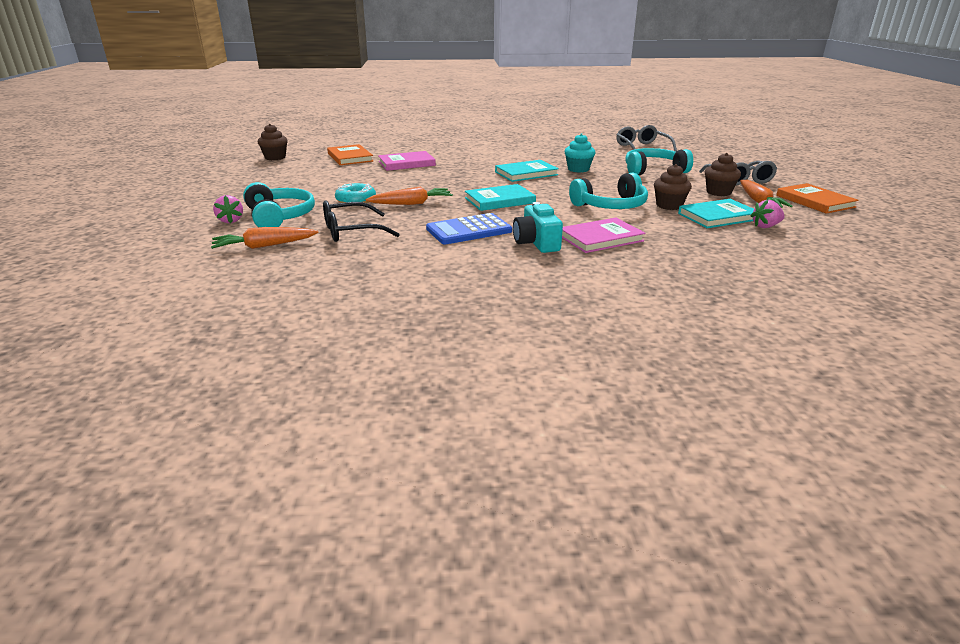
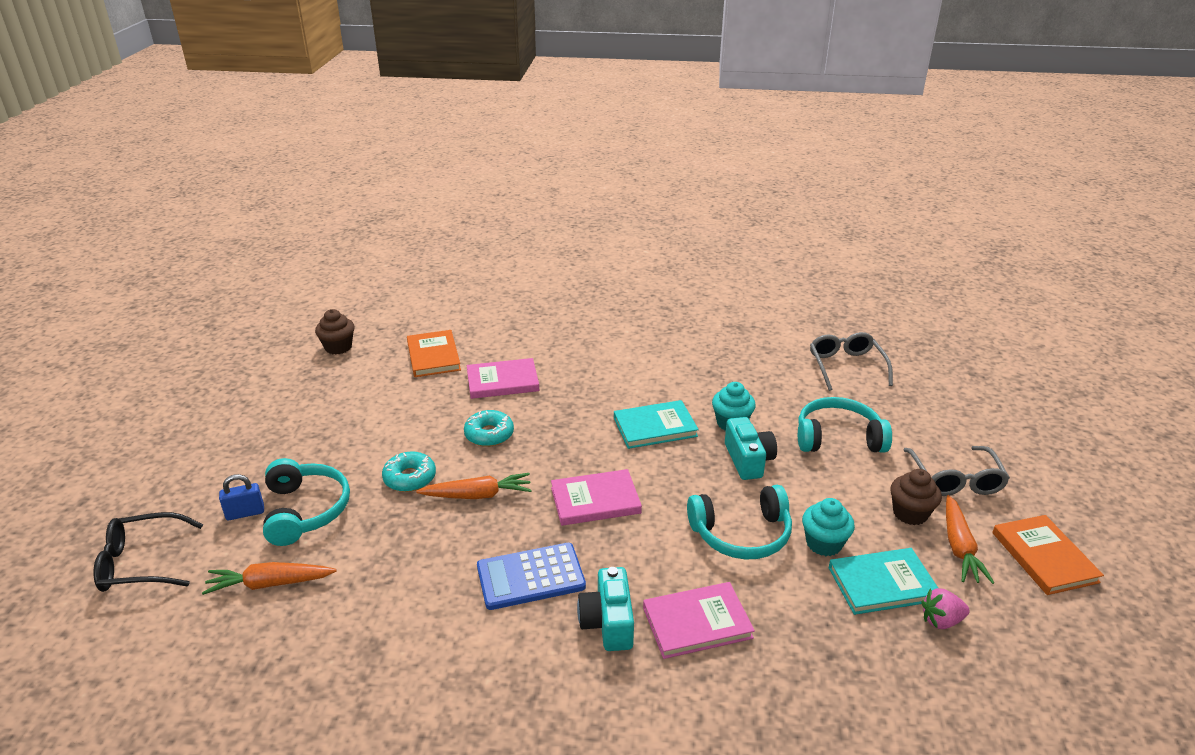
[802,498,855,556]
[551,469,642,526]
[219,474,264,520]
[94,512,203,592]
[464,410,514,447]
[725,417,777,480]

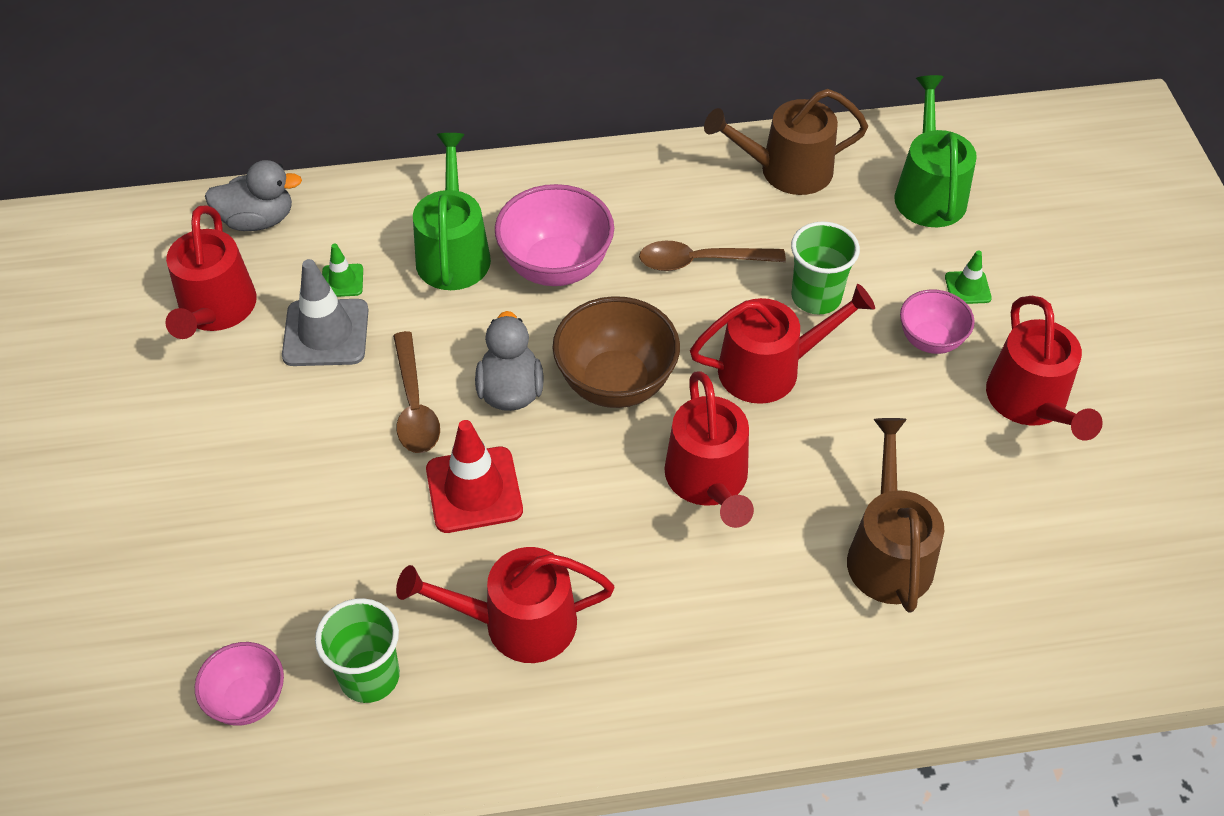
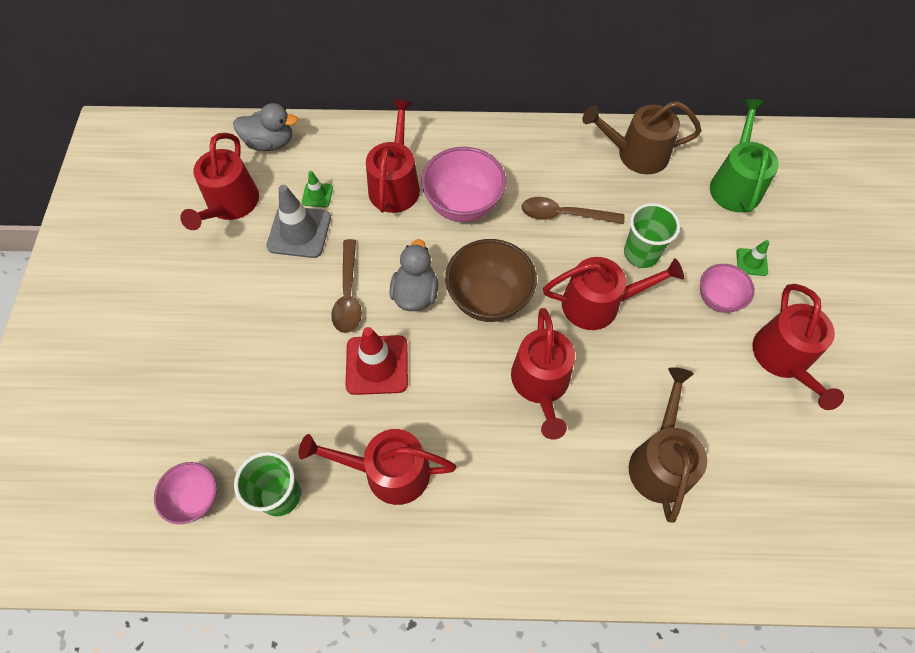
[366,99,420,213]

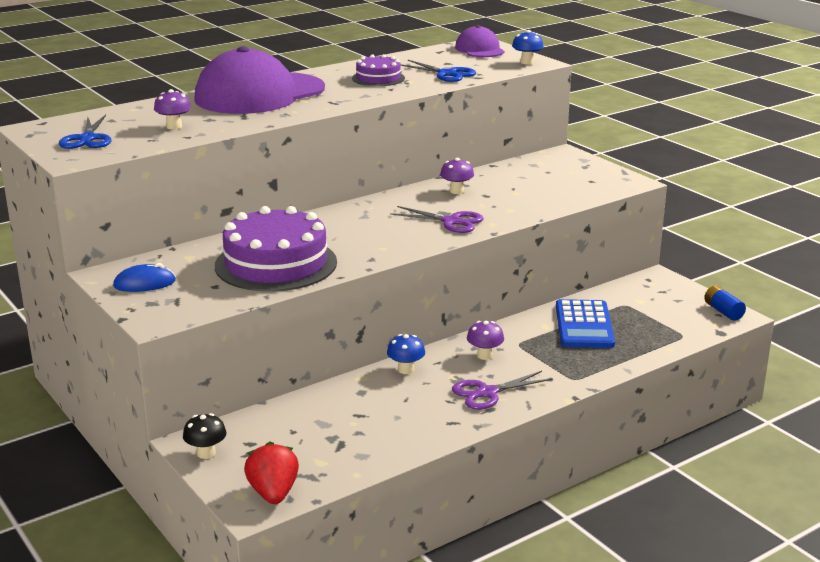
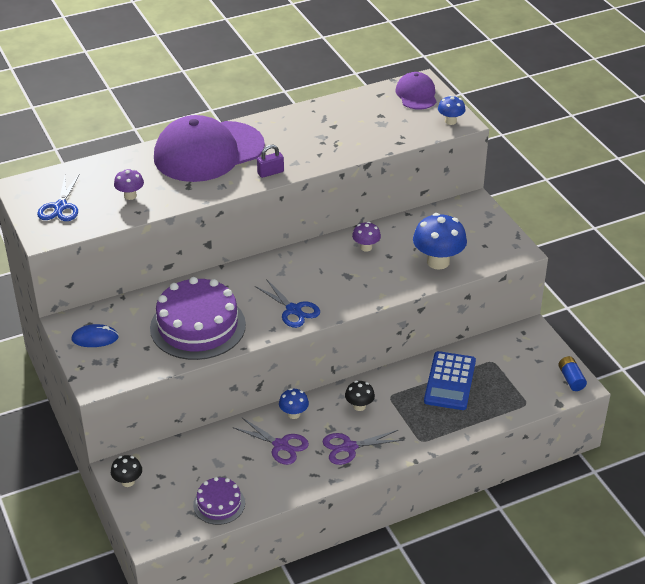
[193,477,245,525]
[255,279,320,328]
[233,417,309,465]
[345,381,375,411]
[244,442,299,504] (first image)
[257,145,284,178]
[413,213,467,270]

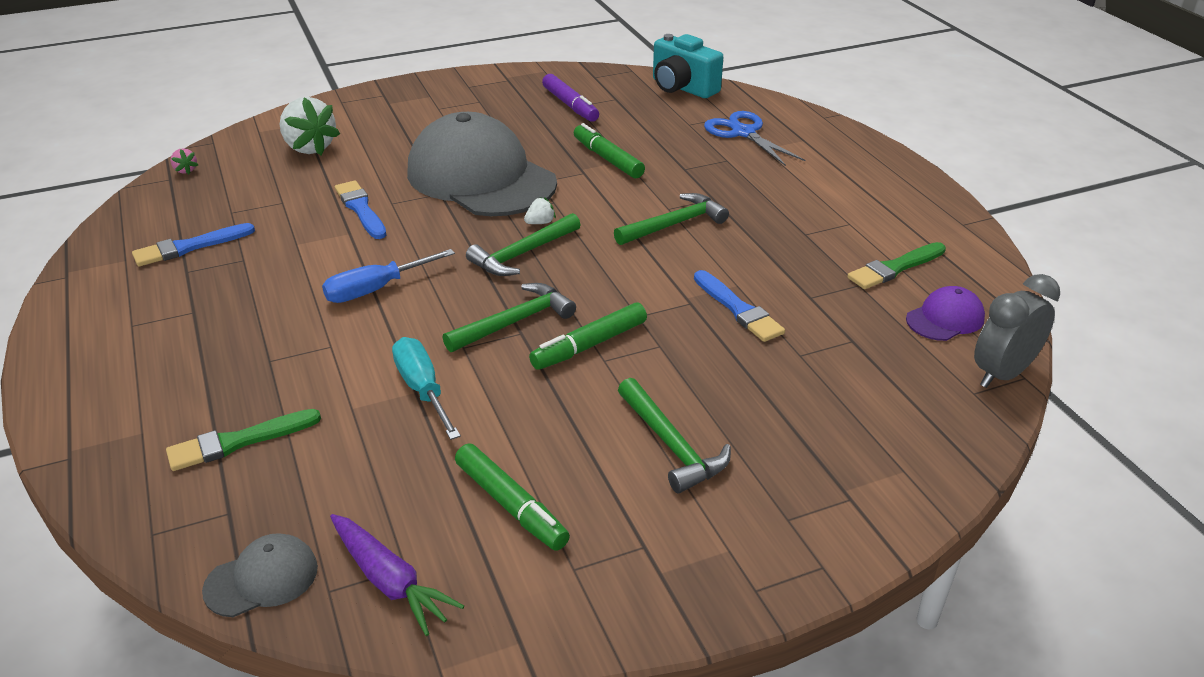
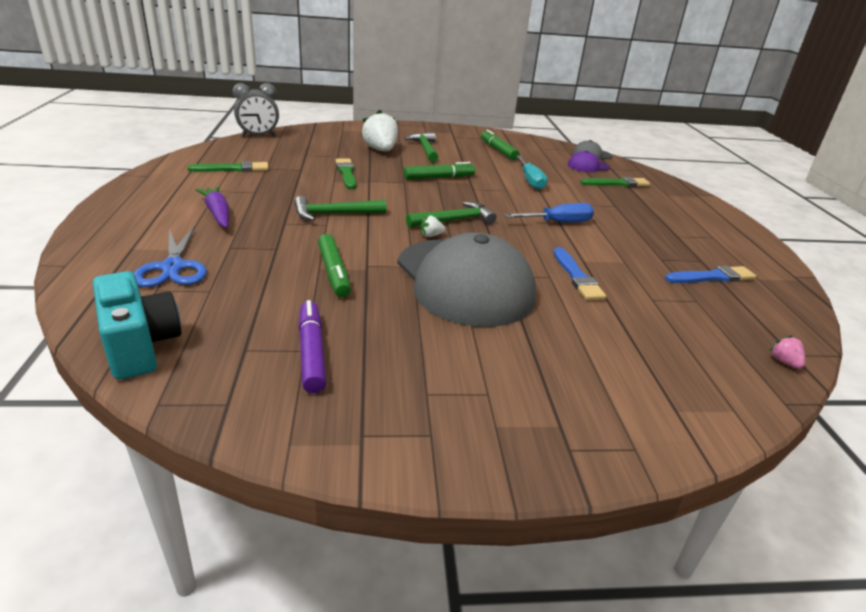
[361,110,398,151]
[336,158,356,189]
[443,283,576,352] (first image)
[568,151,610,172]
[195,186,229,228]

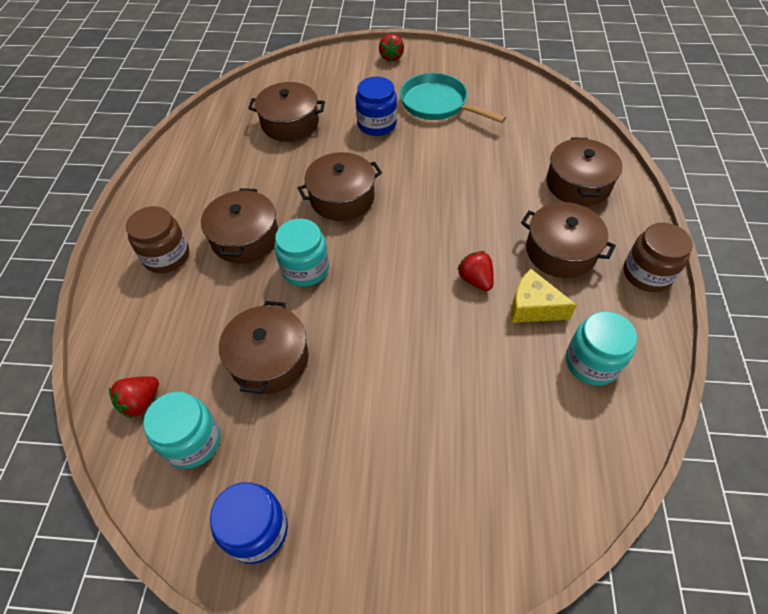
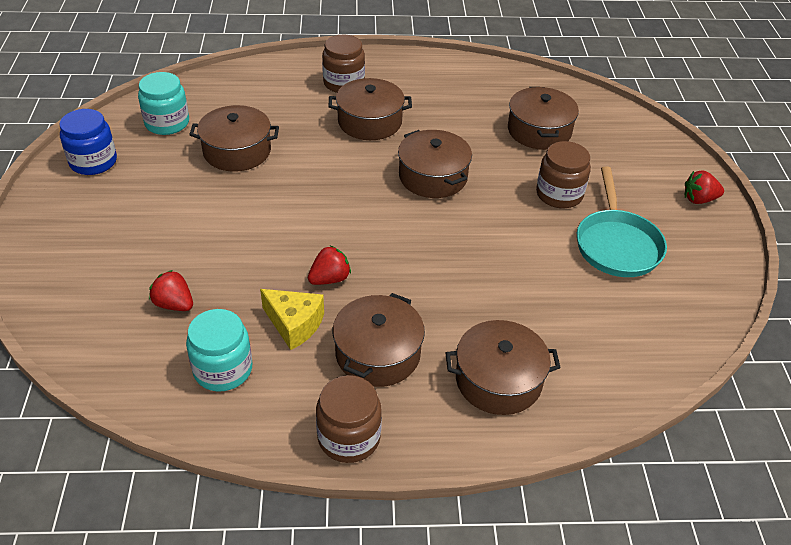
[577,166,667,277]
[536,141,591,208]
[275,219,329,287] (first image)
[260,289,324,350]
[149,270,193,311]

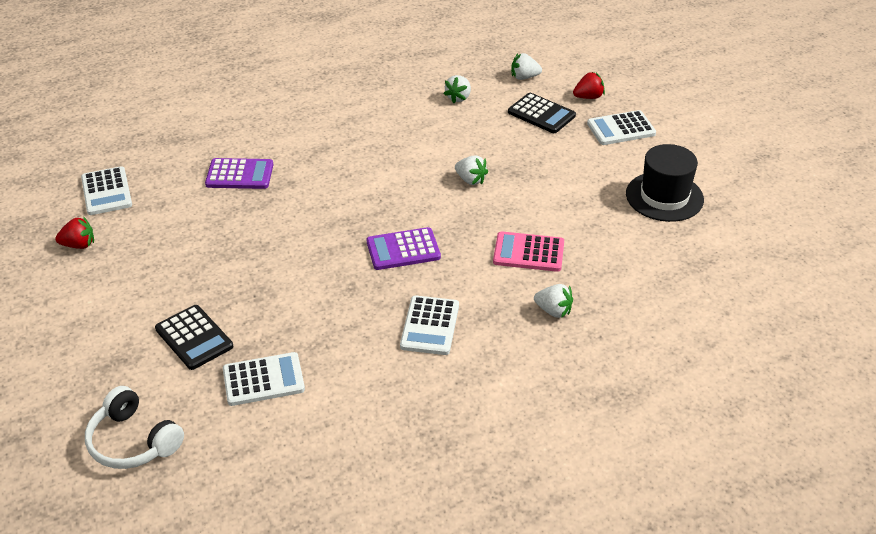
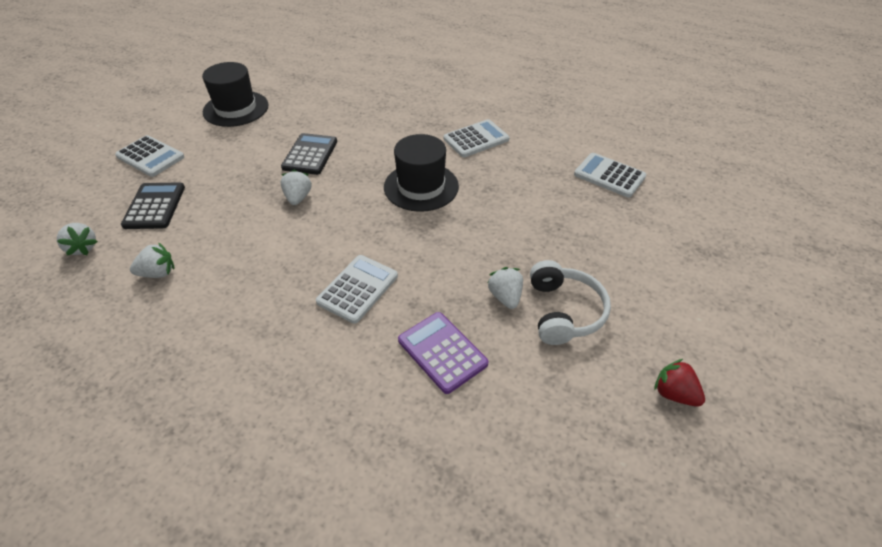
[573,72,605,99] (first image)
[316,255,398,324]
[384,134,459,212]
[493,231,564,272] (first image)
[487,267,523,309]
[281,133,337,175]
[530,260,611,345]

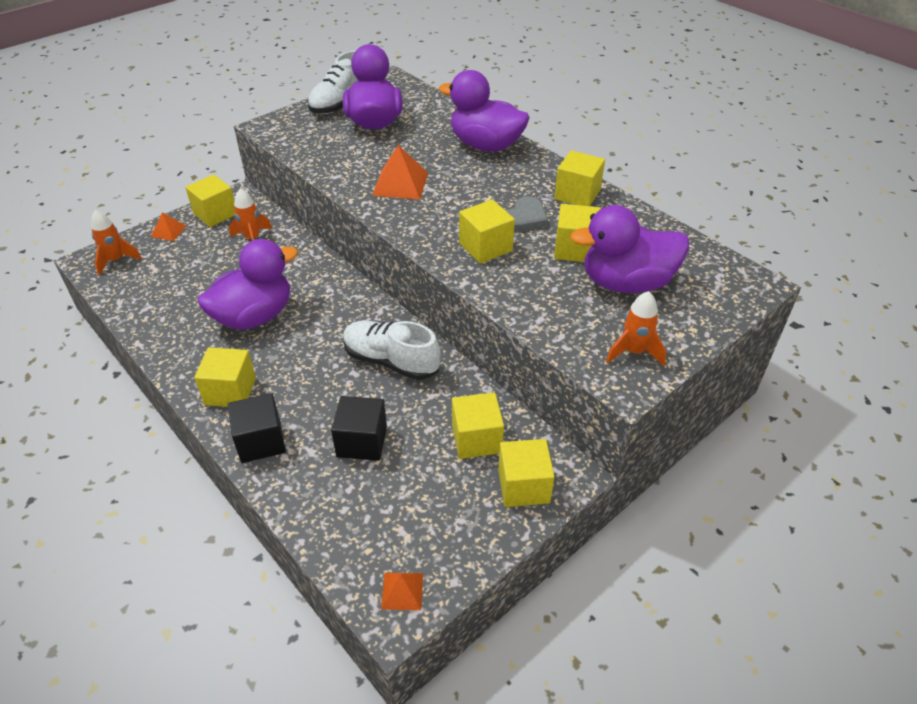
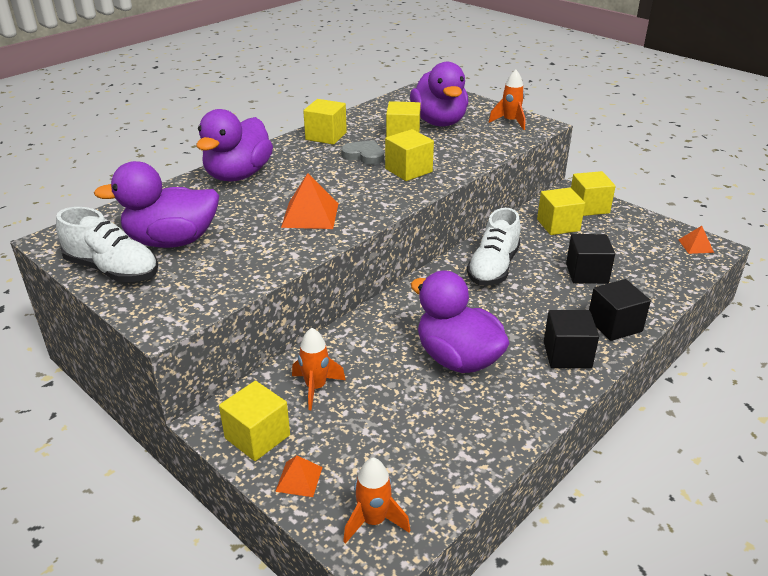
[544,310,599,368]

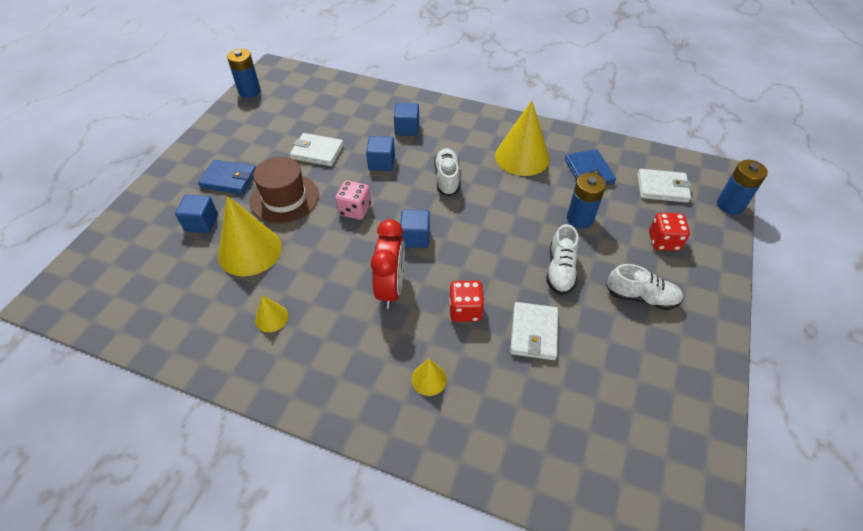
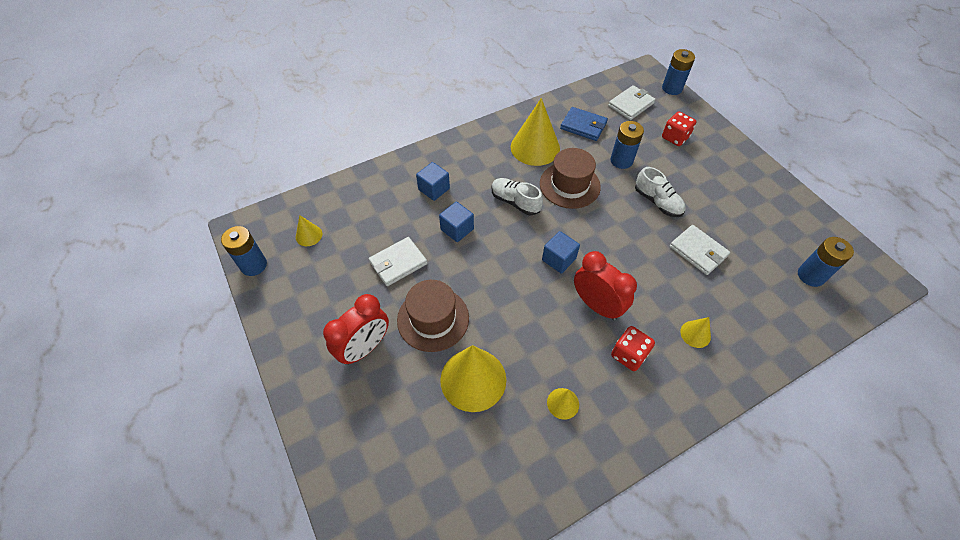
[323,294,389,365]
[335,180,371,220] (first image)
[175,195,218,233] (first image)
[606,264,684,310] (first image)
[611,326,655,371]
[540,148,601,209]
[296,215,322,246]
[798,237,854,287]

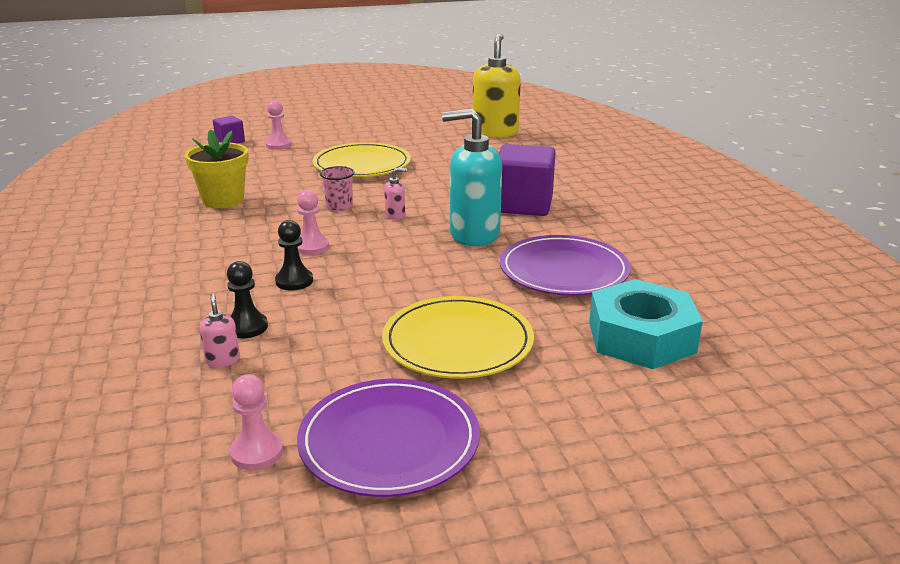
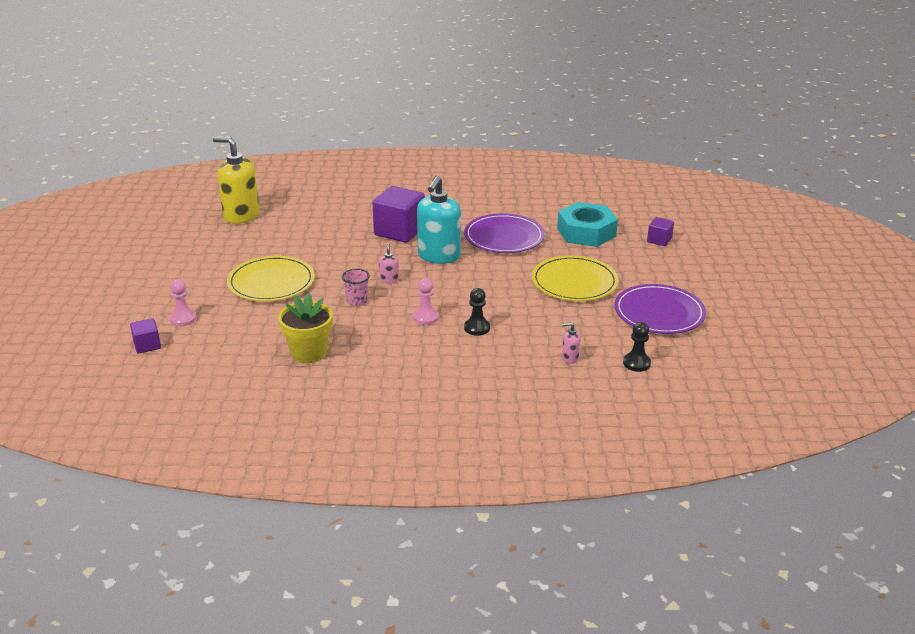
[623,322,651,372]
[230,375,283,470] (first image)
[647,217,674,246]

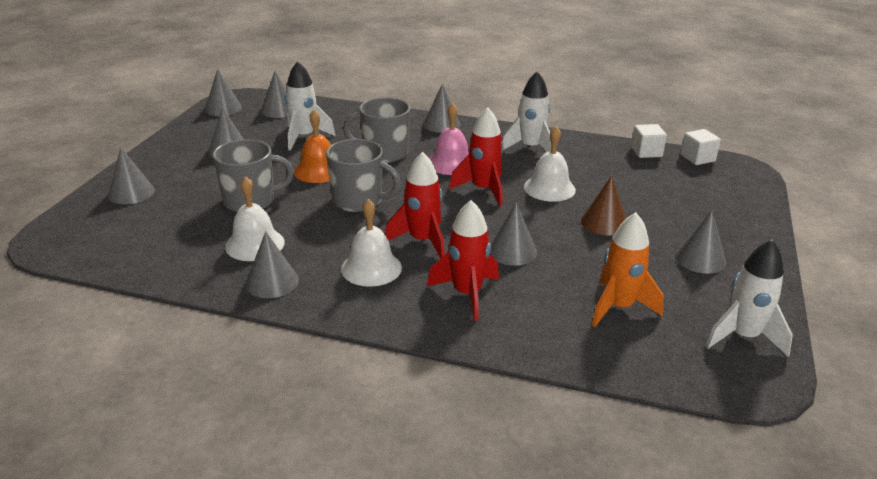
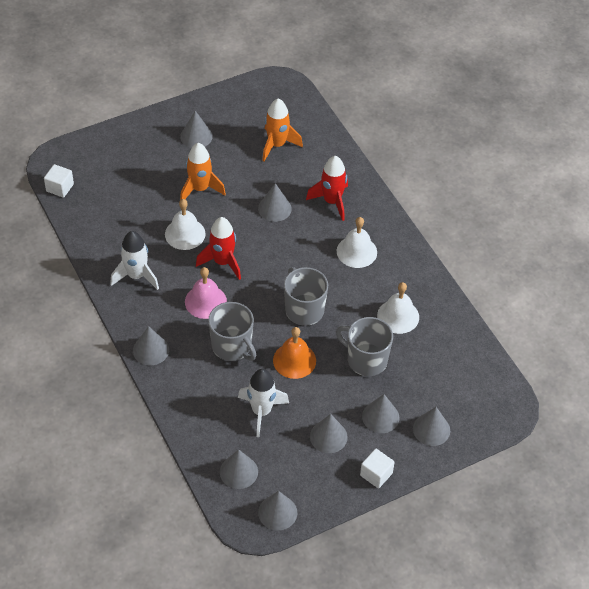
[360,449,395,488]
[385,152,445,258] (first image)
[180,143,226,200]
[362,394,399,433]
[705,239,793,357] (first image)

